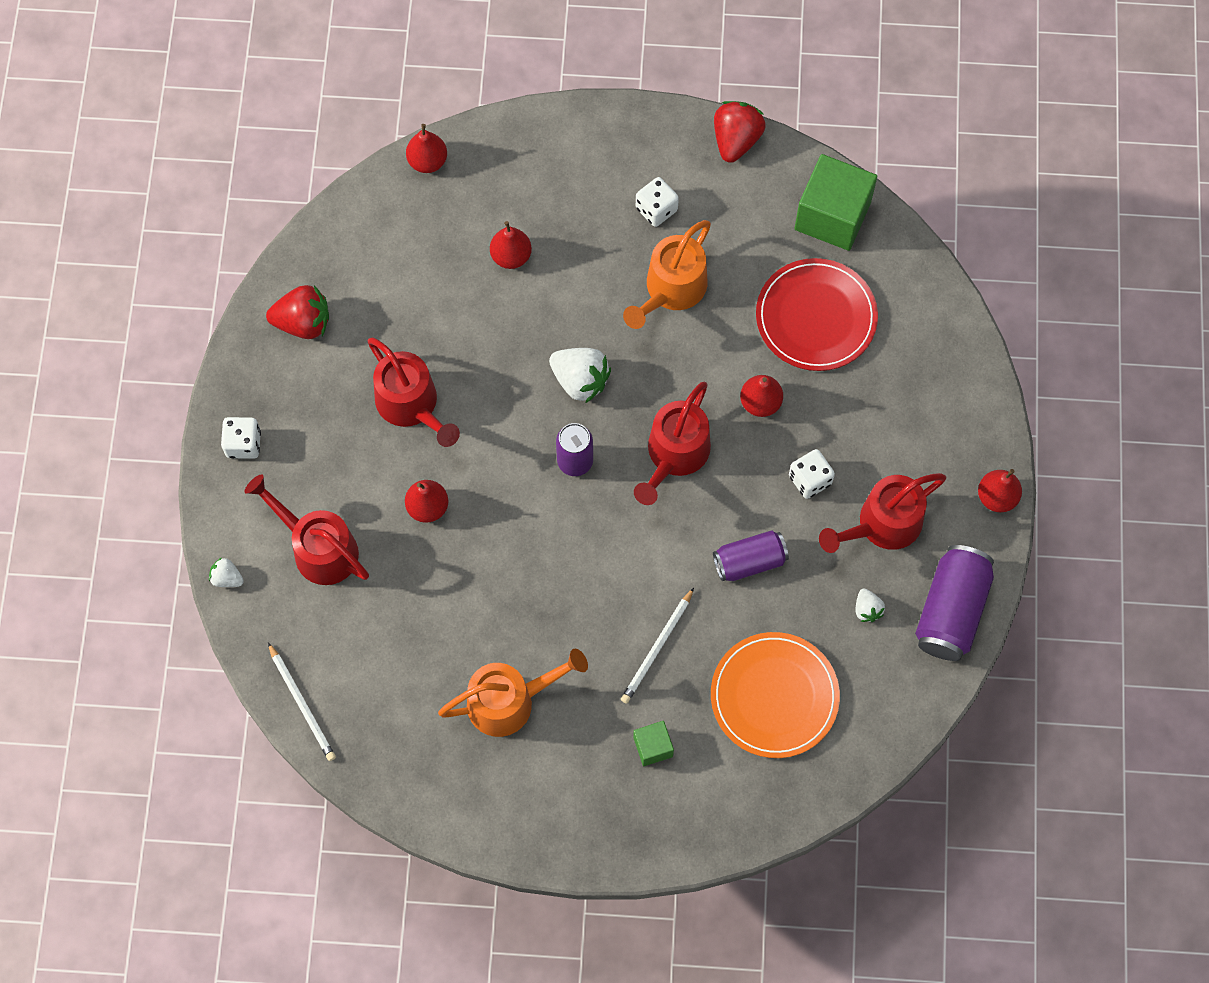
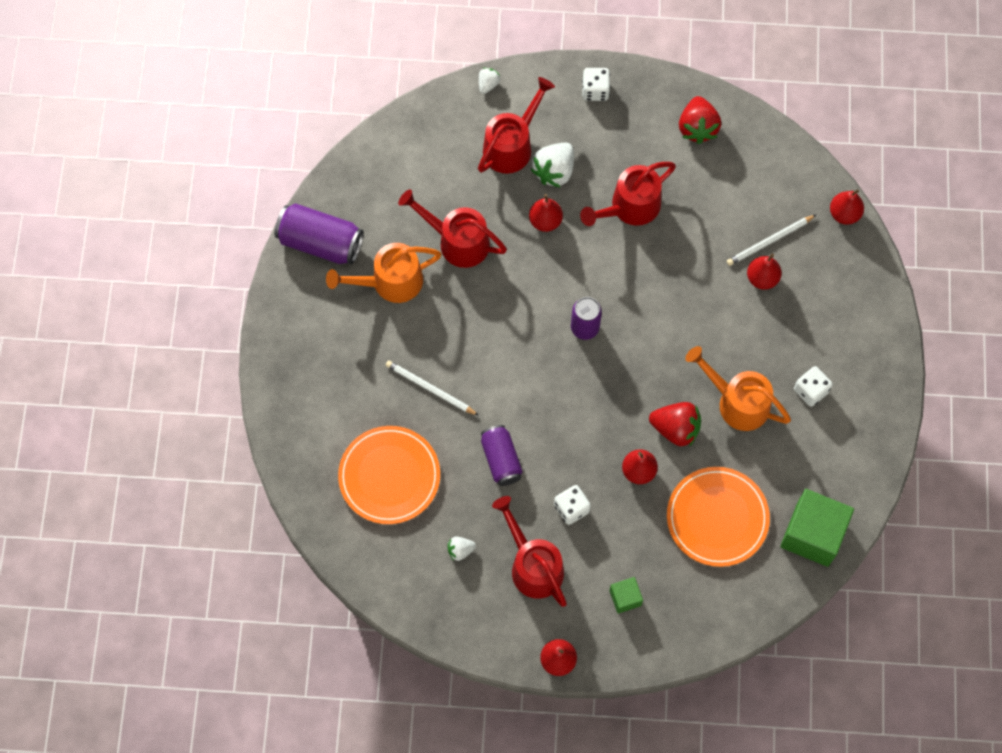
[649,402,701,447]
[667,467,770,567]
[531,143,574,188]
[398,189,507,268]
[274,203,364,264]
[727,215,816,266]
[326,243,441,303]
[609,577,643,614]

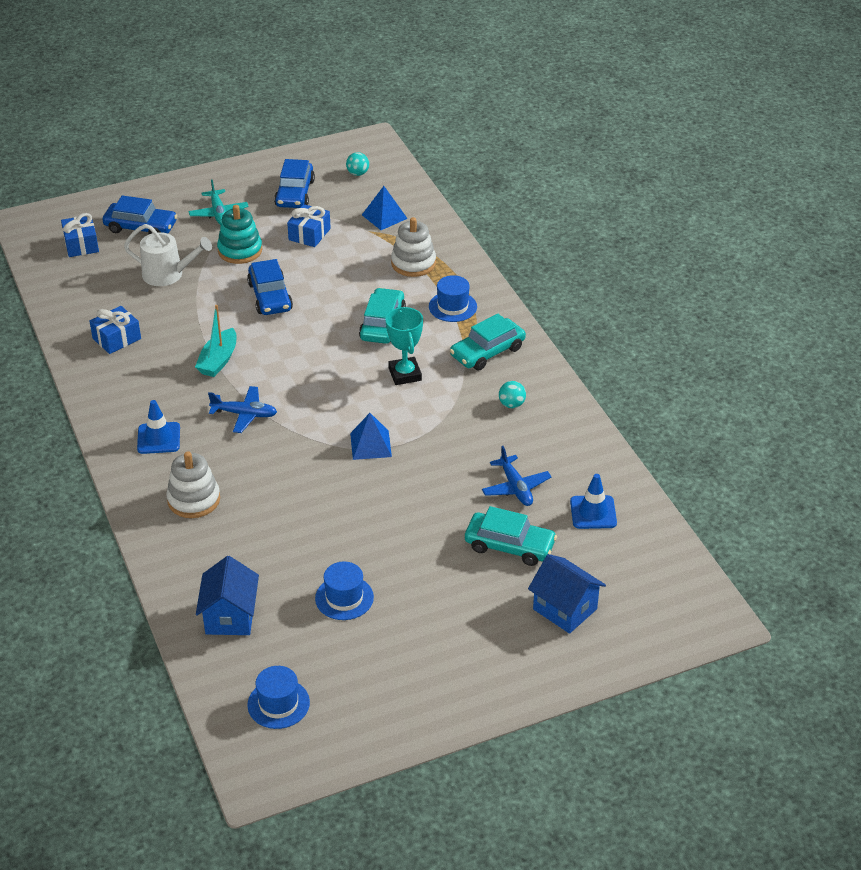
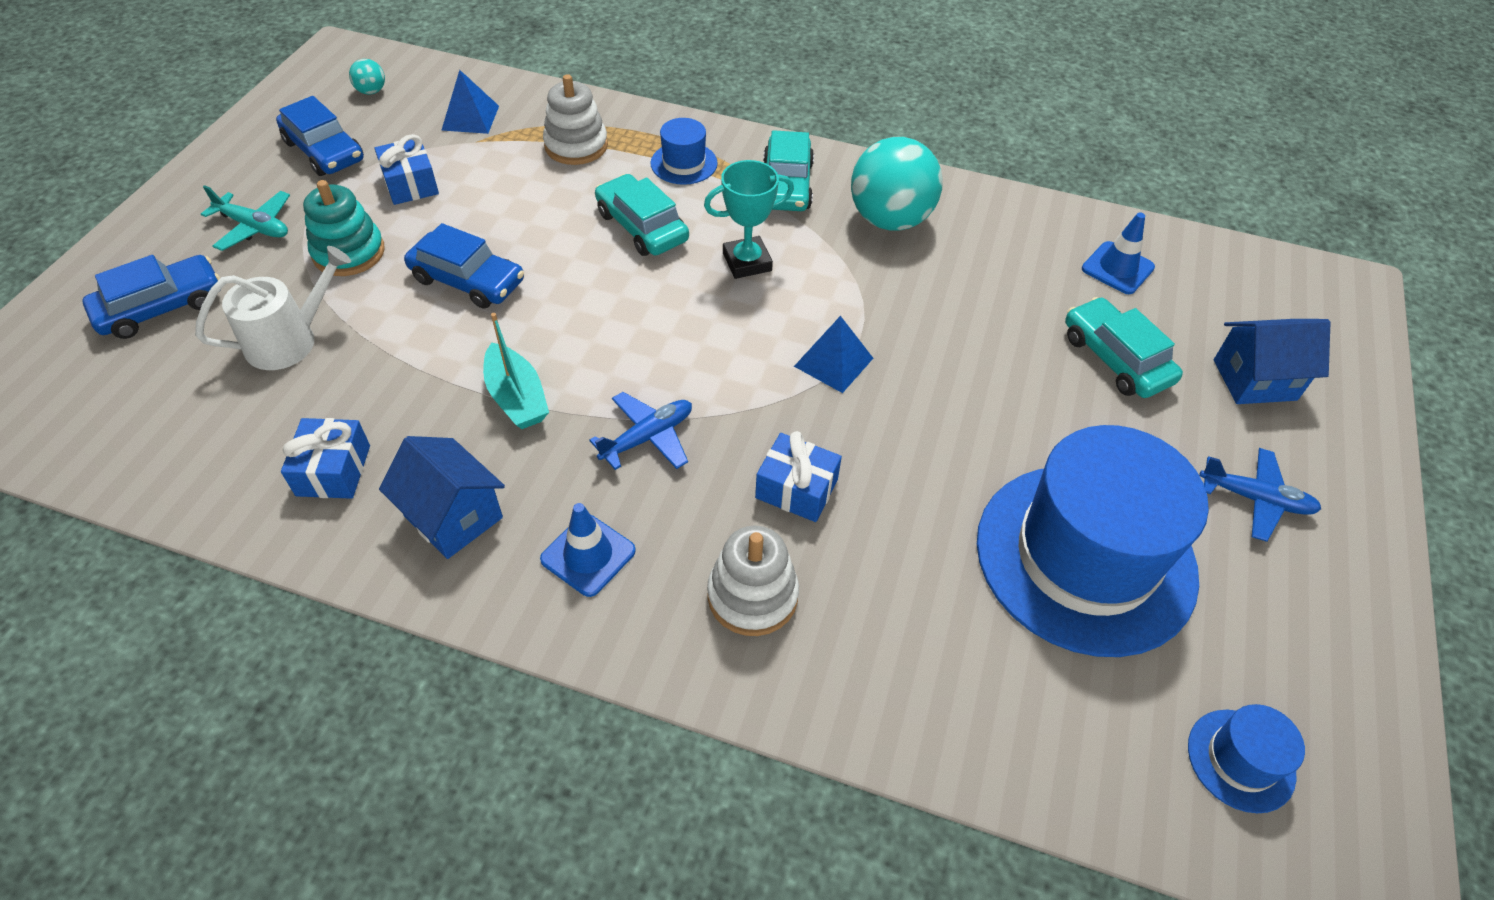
[755,431,842,522]
[704,160,794,279]
[851,137,943,231]
[1199,448,1321,542]
[1065,297,1183,398]
[379,436,505,559]
[977,425,1209,657]

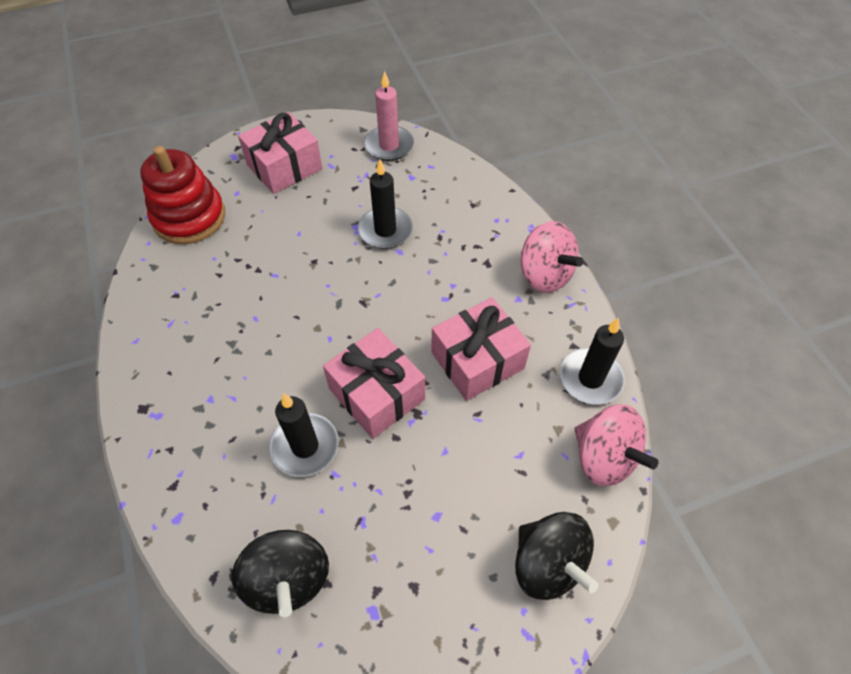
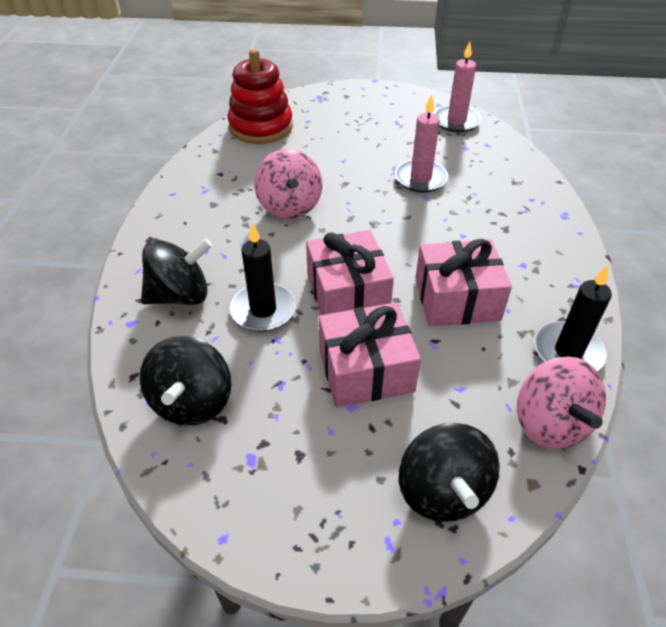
[319,302,421,407]
[395,94,448,193]
[254,149,322,219]
[141,238,213,305]

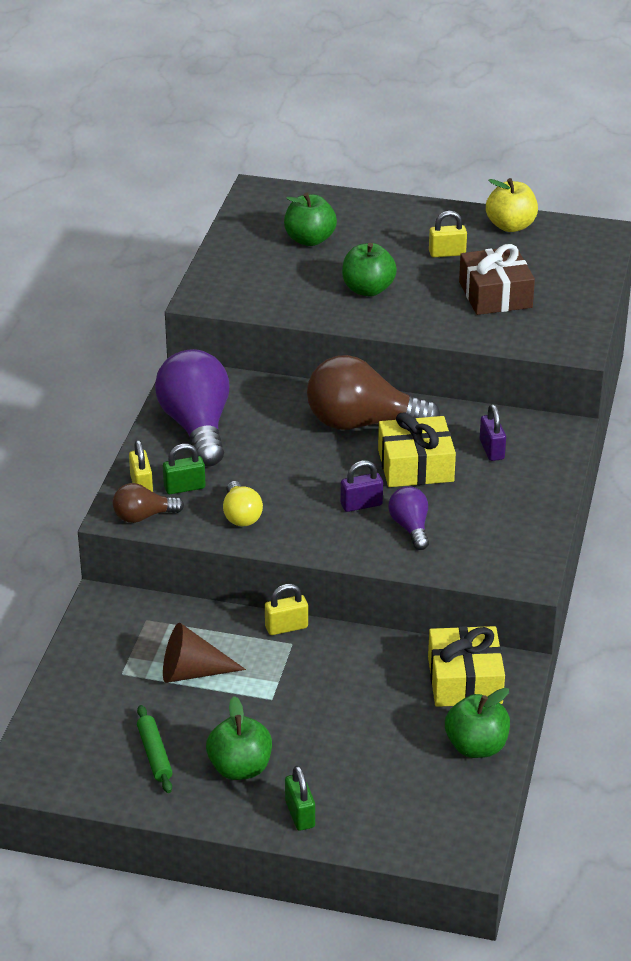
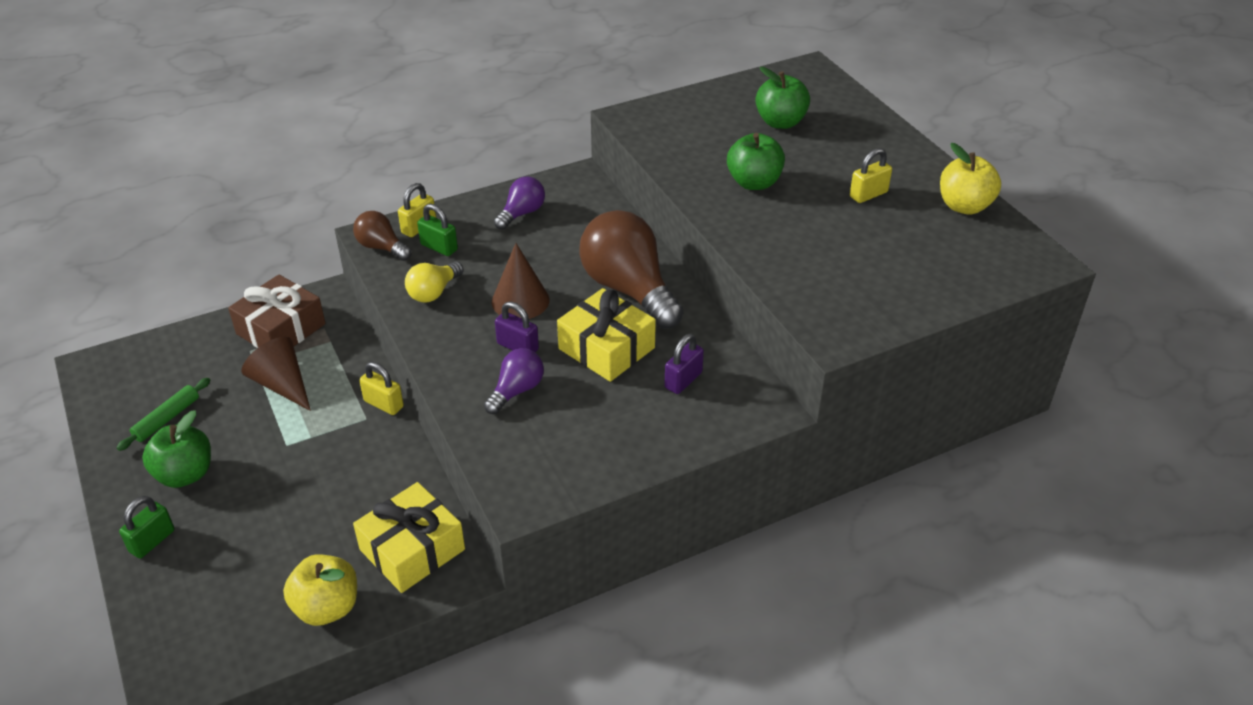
[850,148,892,203]
[228,274,326,348]
[494,176,545,230]
[283,555,357,626]
[492,243,549,319]

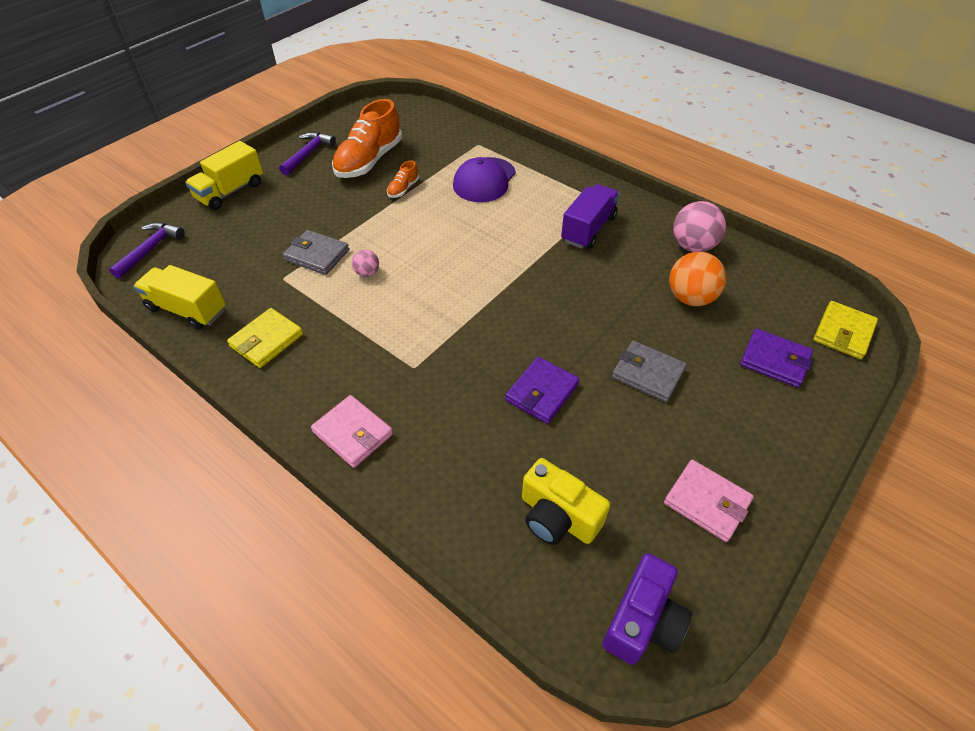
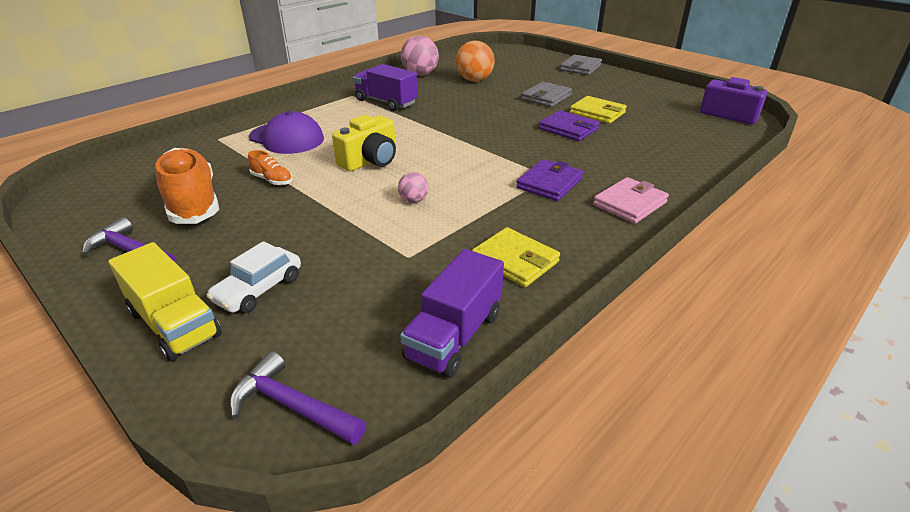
[155,148,219,224]
[560,54,602,75]
[400,249,504,378]
[570,96,627,124]
[516,159,583,201]
[332,115,396,171]
[664,460,754,542] (first image)
[207,241,301,313]

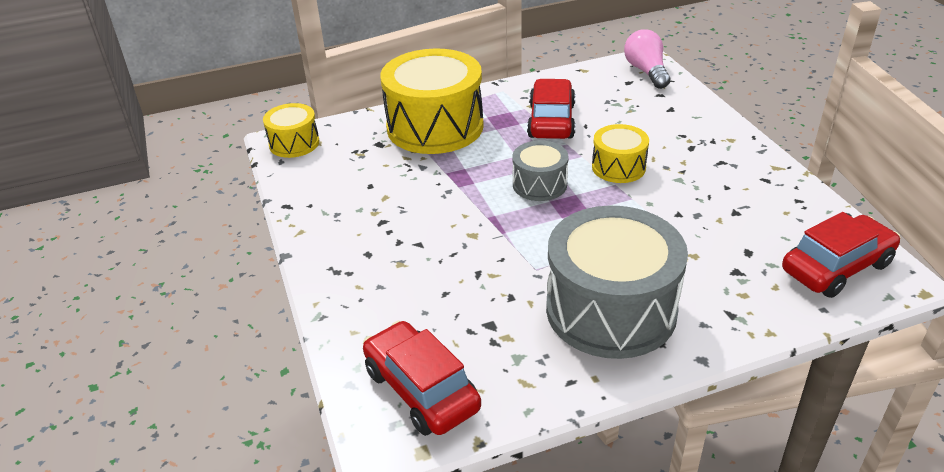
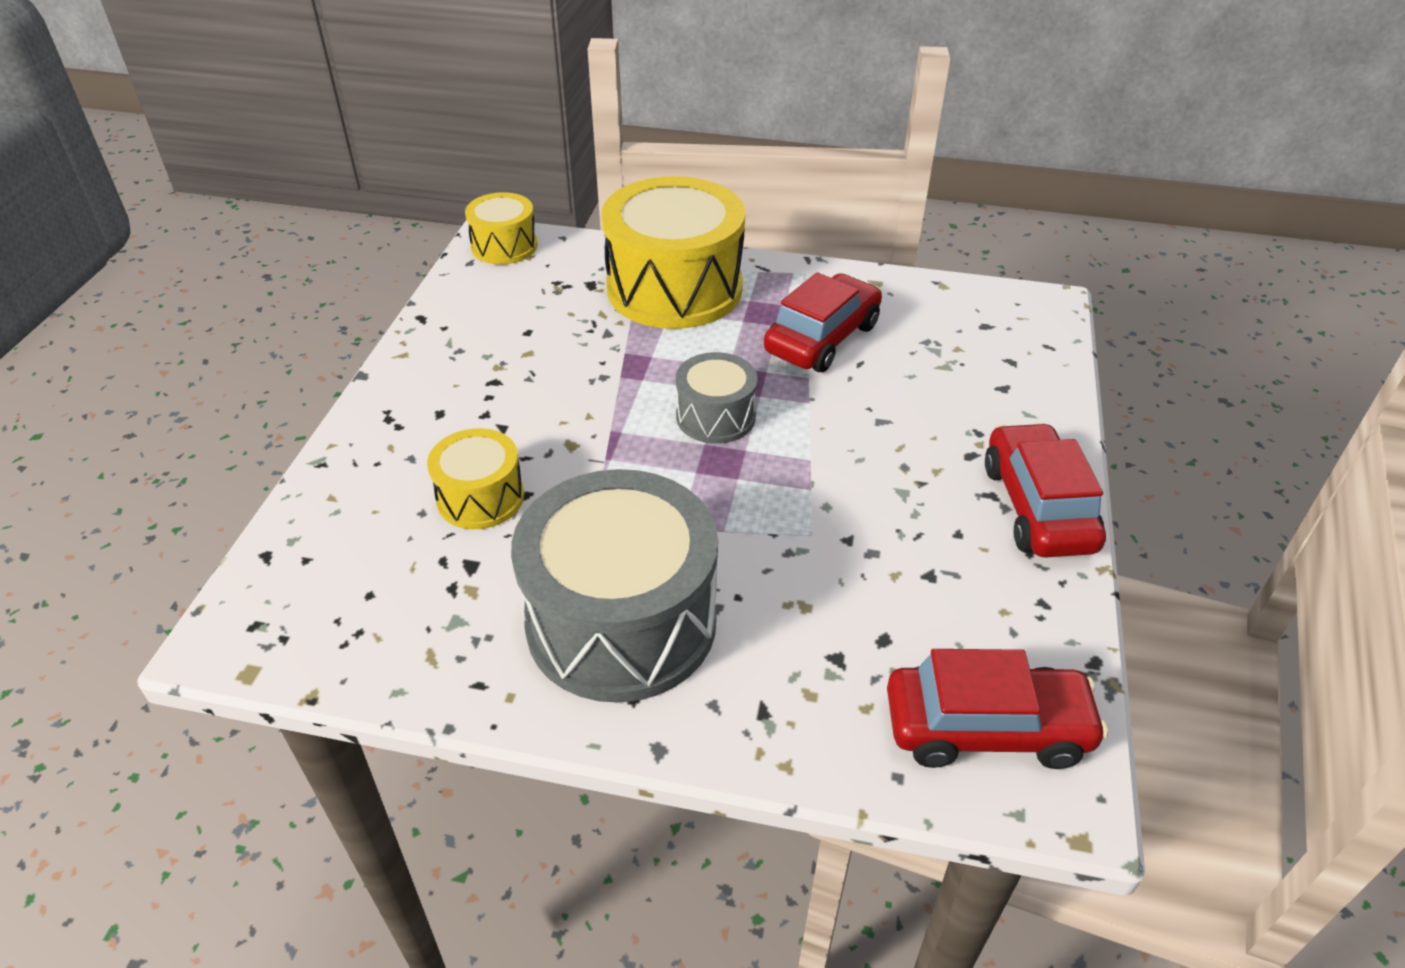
[624,29,670,89] (first image)
[427,428,524,529]
[985,422,1106,558]

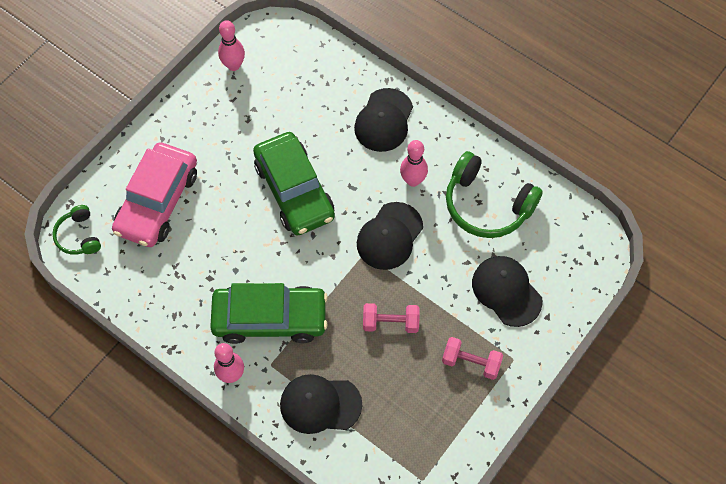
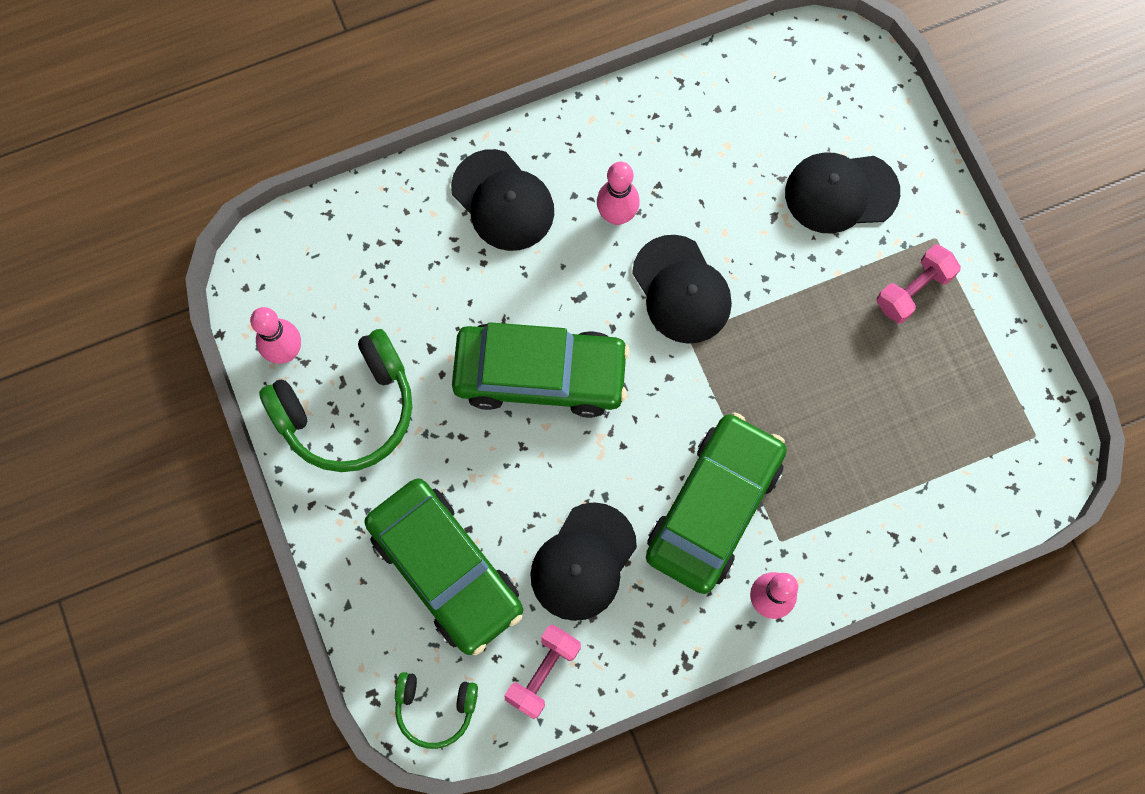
[364,478,523,655]
[259,329,412,472]
[504,624,581,719]
[530,502,637,621]

